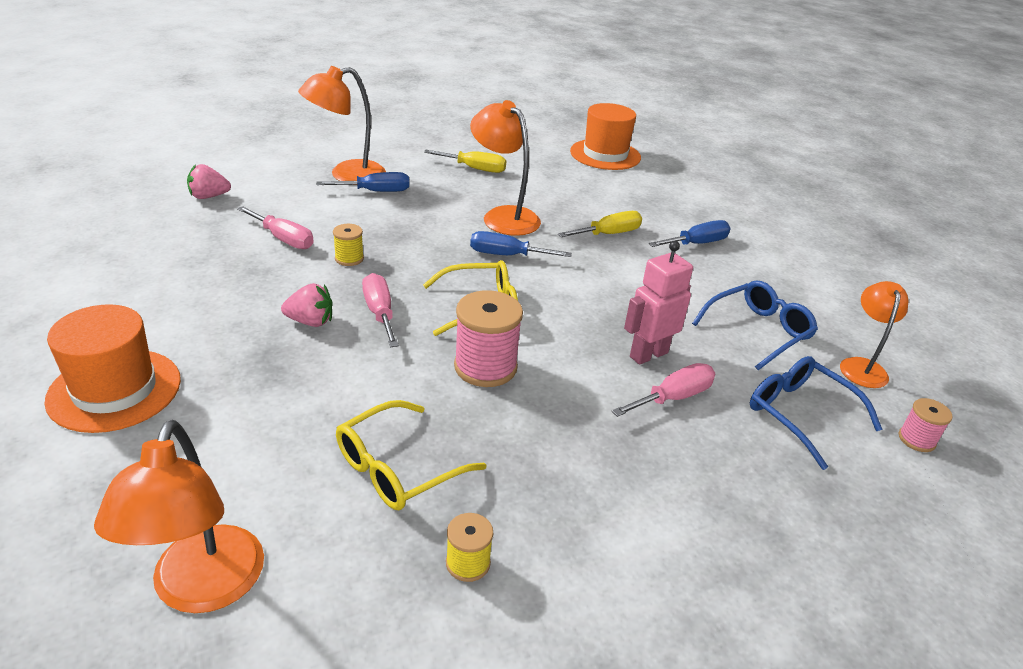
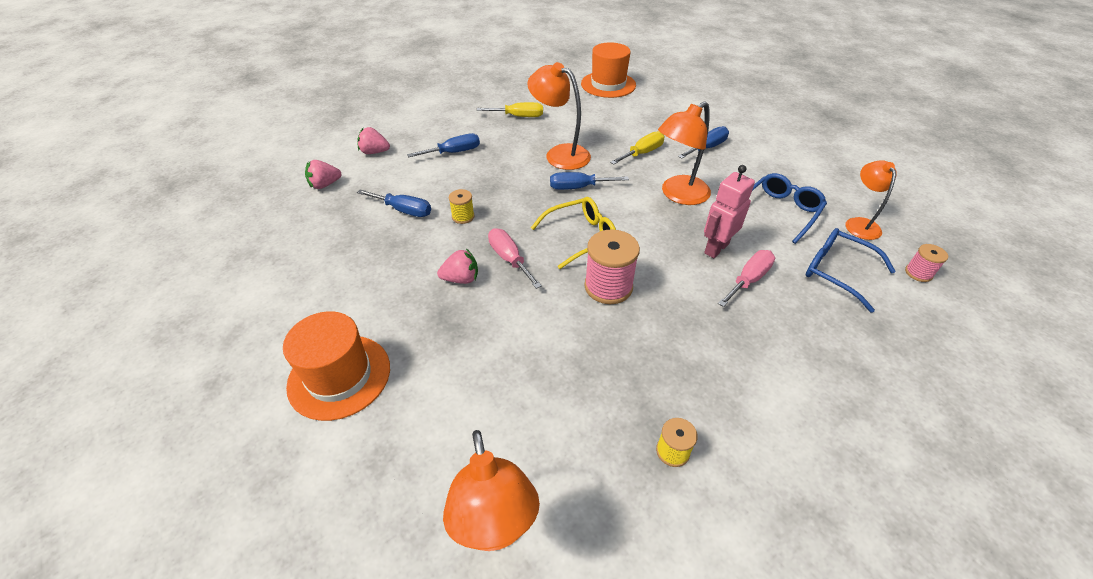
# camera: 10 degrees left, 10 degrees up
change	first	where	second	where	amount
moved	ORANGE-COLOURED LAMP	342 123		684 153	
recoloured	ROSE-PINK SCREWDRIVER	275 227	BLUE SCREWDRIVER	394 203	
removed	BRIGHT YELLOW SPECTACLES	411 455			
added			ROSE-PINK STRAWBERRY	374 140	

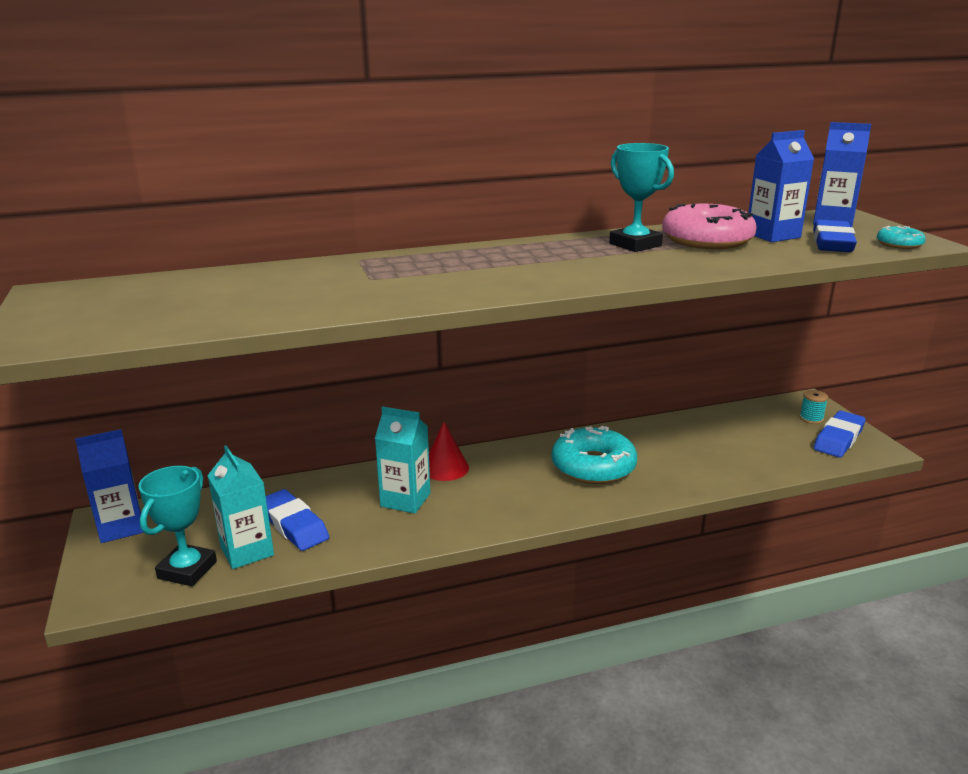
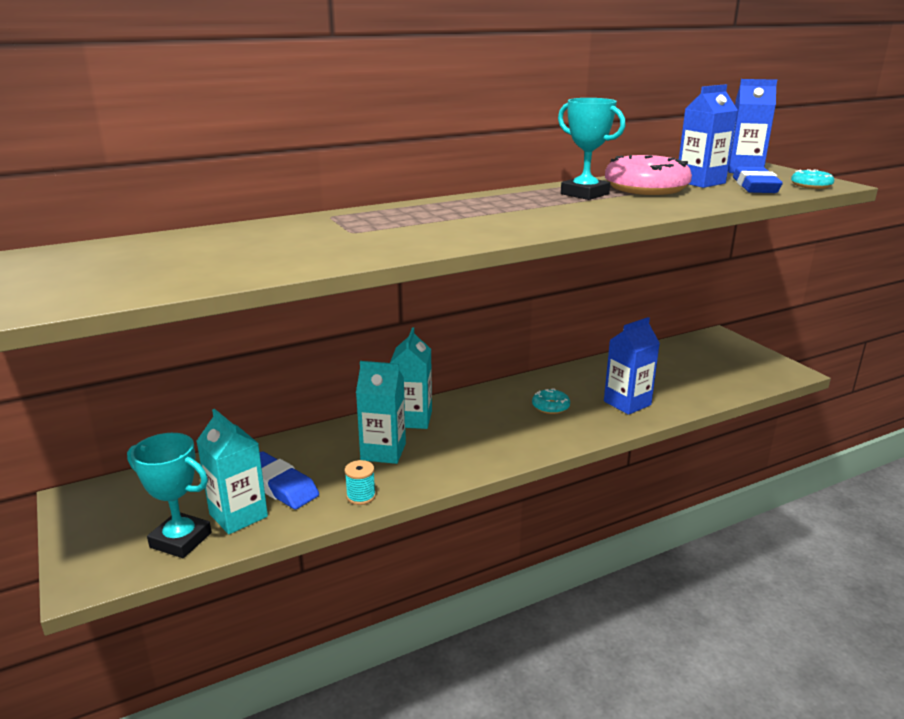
# camera: 10 degrees left, 0 degrees up
change	first	where	second	where	amount
moved	TEAL BOBBIN	814 407		360 482	
removed	BLUE ERASER	840 434			
replaced	CRIMSON CONE	449 451	TEAL MILK CARTON	411 378	
resized	TEAL DOUGHNUT	594 455		551 401	x0.48
moved	BLUE MILK CARTON	109 486		632 366	
turned	TEAL TROPHY	177 526		169 495	75 degrees counterclockwise

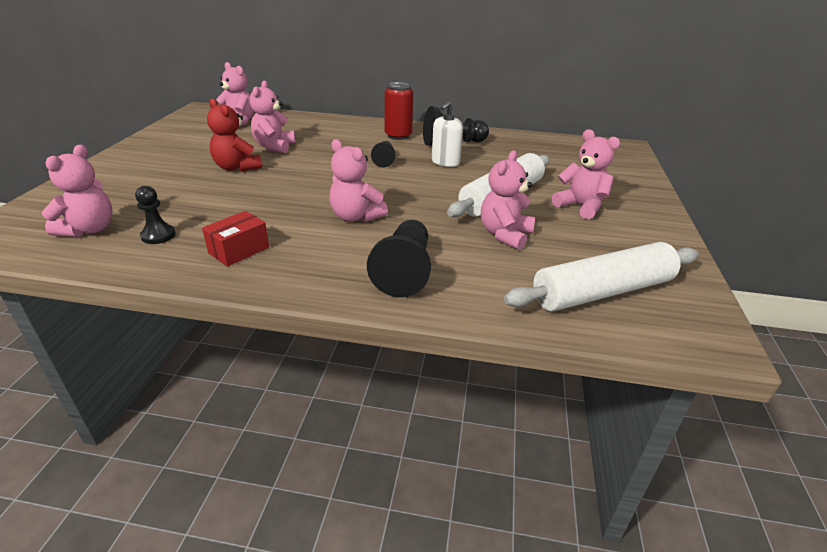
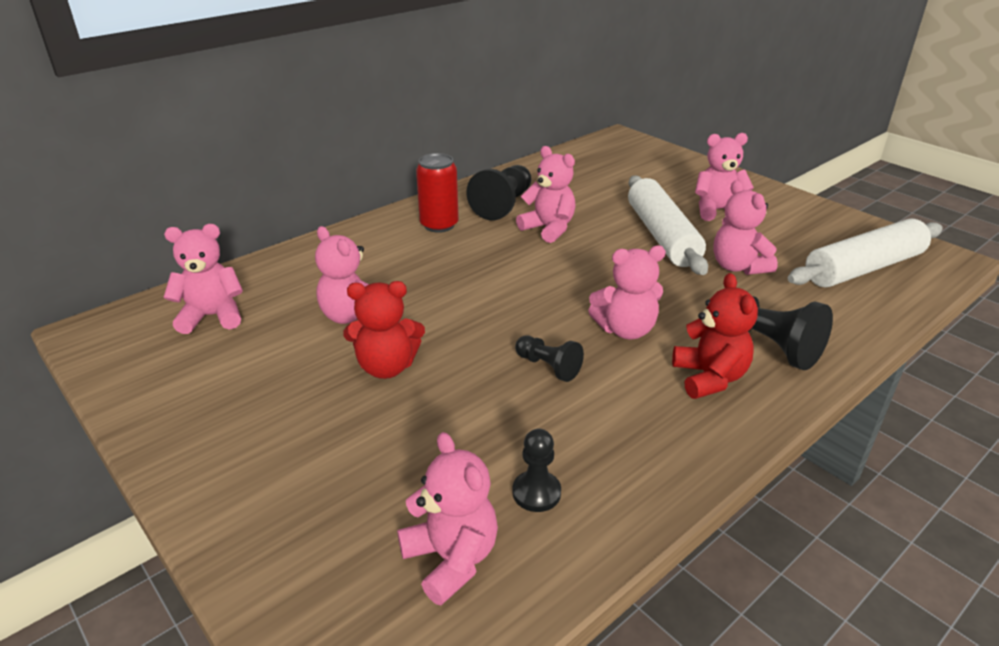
# camera: 50 degrees left, 0 degrees up
change	first	where	second	where	amount
replaced	PURE WHITE SOAP PUMP	447 134	ROSE-PINK STUFFED BEAR	546 194	
moved	JET-BLACK PAWN	383 154		549 359	
removed	CRIMSON BOX	235 239			
turned	PURE WHITE PASTRY ROLLER	601 276		865 253	45 degrees clockwise
added			CRIMSON STUFFED BEAR	715 336	

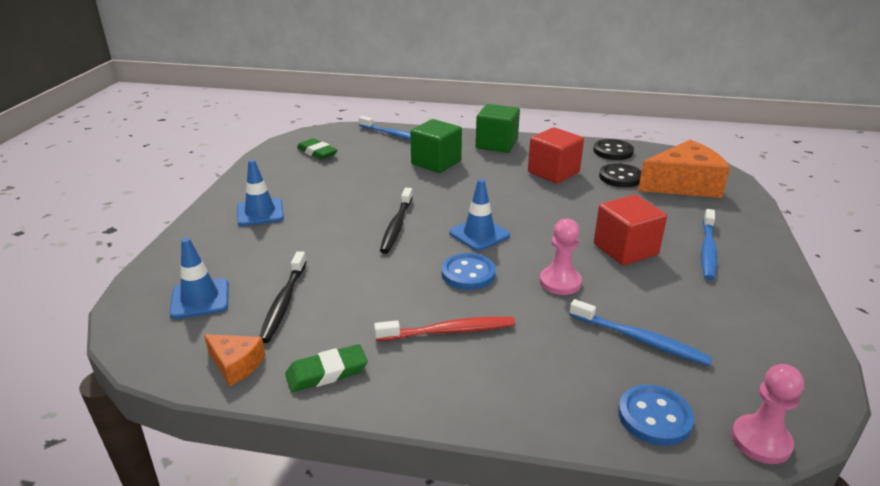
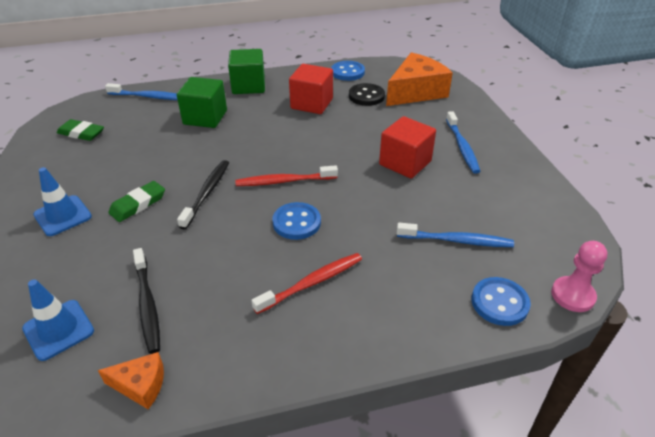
# camera: 25 degrees left, 10 degrees up
change	first	where	second	where	amount
recoloured	JET-BLACK SEWING BUTTON	613 149	BLUE SEWING BUTTON	348 71	
replaced	BLUE TRAFFIC CONE	479 215	CRIMSON TOOTH BRUSH	286 175	
turned	JET-BLACK TOOTH BRUSH	396 221		203 195	150 degrees counterclockwise
removed	ROSE-PINK PAWN	560 257			
moved	EMERALD ERASER	326 368		136 201	

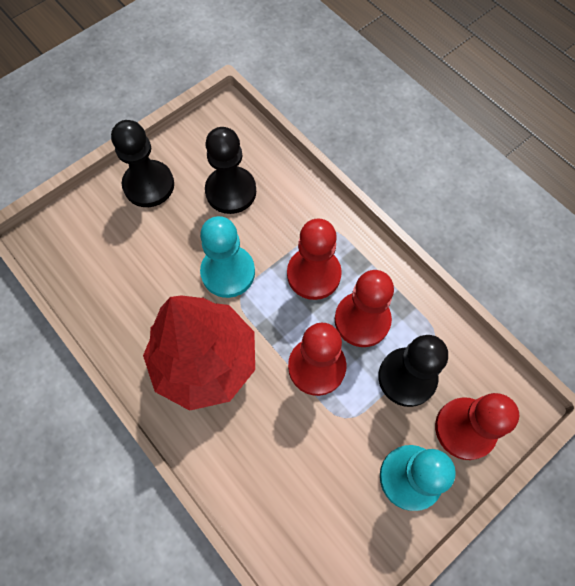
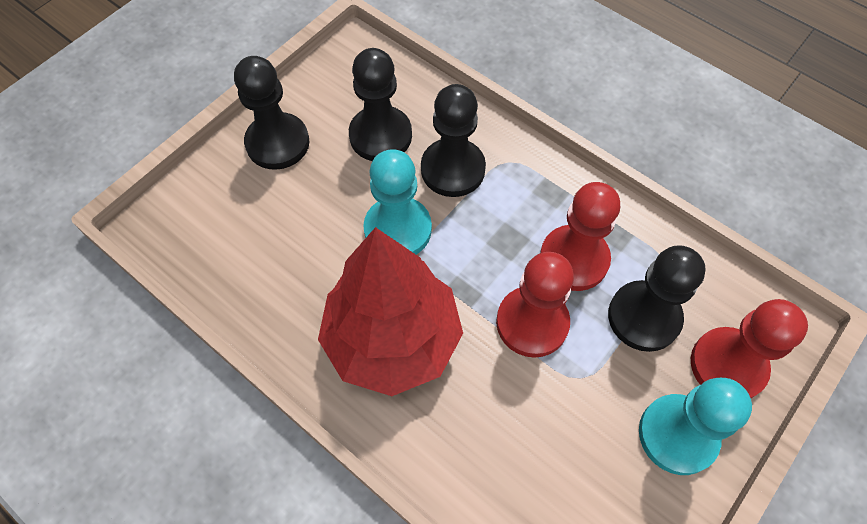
# camera: 10 degrees left, 5 degrees down
change	first	where	second	where	amount
removed	CRIMSON PAWN	314 259			
added			JET-BLACK PAWN	453 140	

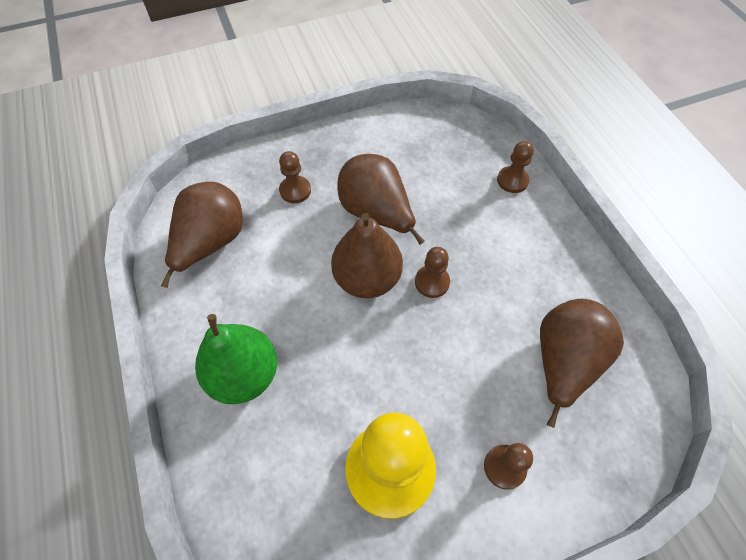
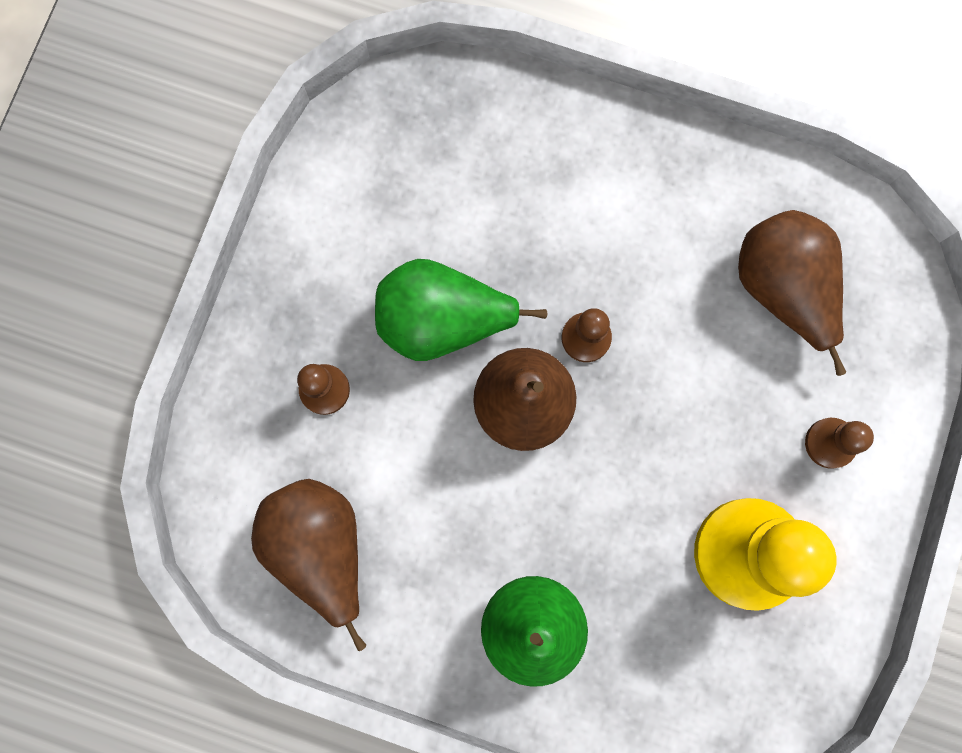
# camera: 50 degrees left, 20 degrees up
change	first	where	second	where	amount
removed	DARK BROWN PAWN	515 167			
recoloured	DARK BROWN PEAR	381 199	EMERALD PEAR	461 310	

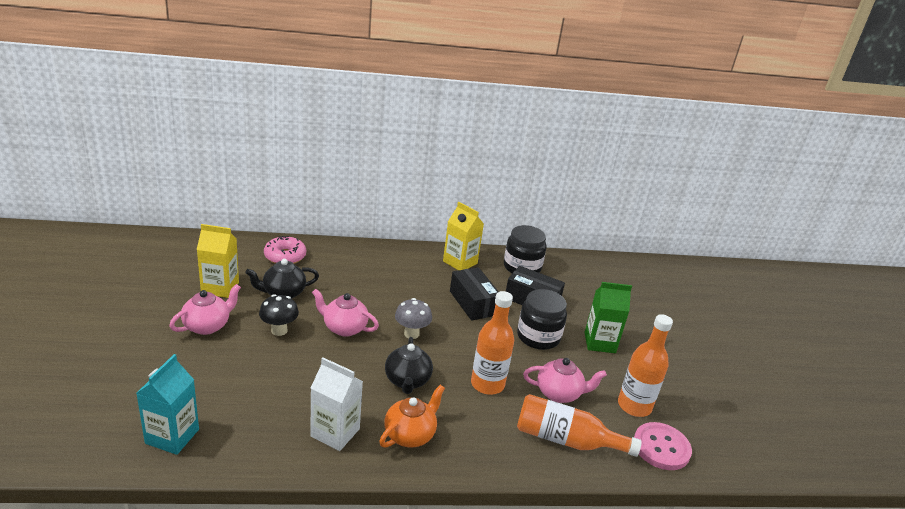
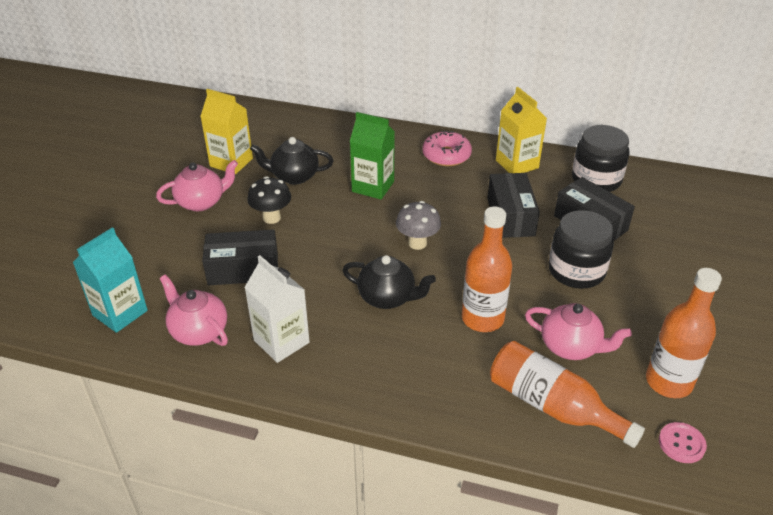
# camera: 25 degrees right, 10 degrees up
change	first	where	second	where	amount
moved	ROSE-PINK DOUGHNUT	285 250		447 149	
moved	EMERALD MILK CARTON	608 317		372 155	
moved	ROSE-PINK CHINA TEAPOT	345 313		193 310	
turned	JET-BLACK CHINA TEAPOT	409 365		389 282	90 degrees counterclockwise
removed	ORANGE-COLOURED CHINA TEAPOT	412 416			
resized	ROSE-PINK SEWING BUTTON	663 446		683 442	x0.59
added			JET-BLACK BOX	240 257	

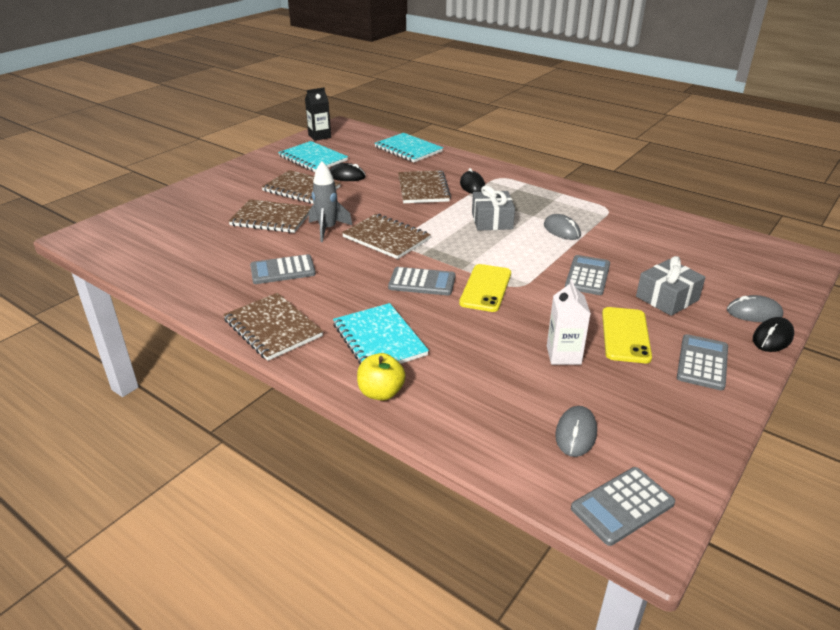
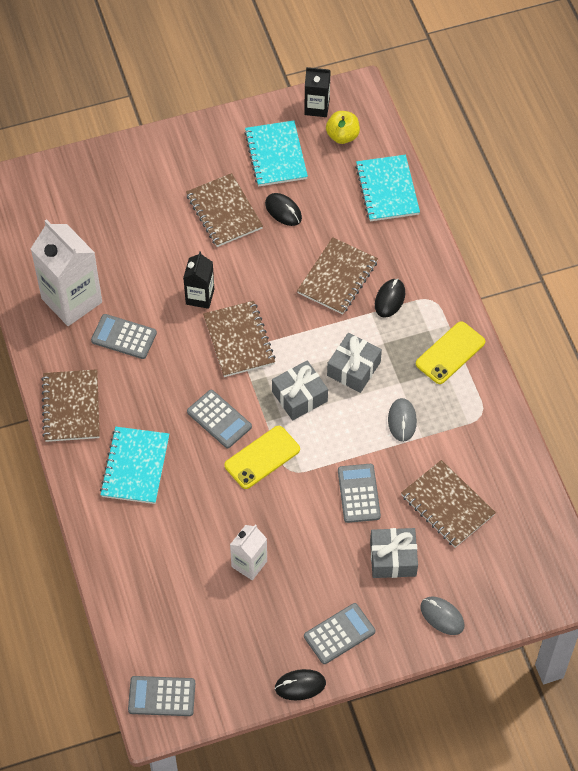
# camera: 35 degrees right, 25 degrees up
change	first	where	second	where	amount
replaced	GRAY TOY ROCKET	331 201	JET-BLACK MILK CARTON	198 280	
moved	DARK BROWN NOTEBOOK	270 216		448 504	
turned	GRAY CALCULATOR	587 275		359 493	60 degrees counterclockwise
moved	BRIGHT YELLOW SMARTPHONE	627 335		450 352	
moved	JET-BLACK COMPUTER MOUSE	773 334		300 684	
moved	BRIGHT YELLOW APPLE	381 377		343 127	
removed	GRAY COMPUTER MOUSE	576 431			
added			PURE WHITE MILK CARTON	66 272	
added			GRAY PRESENT	300 390	

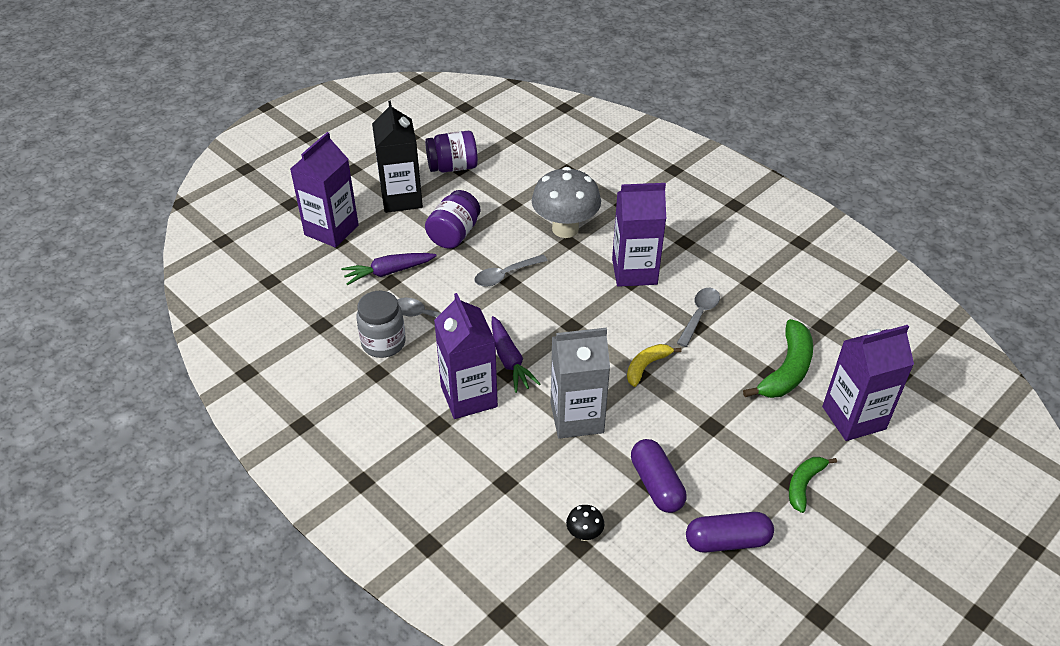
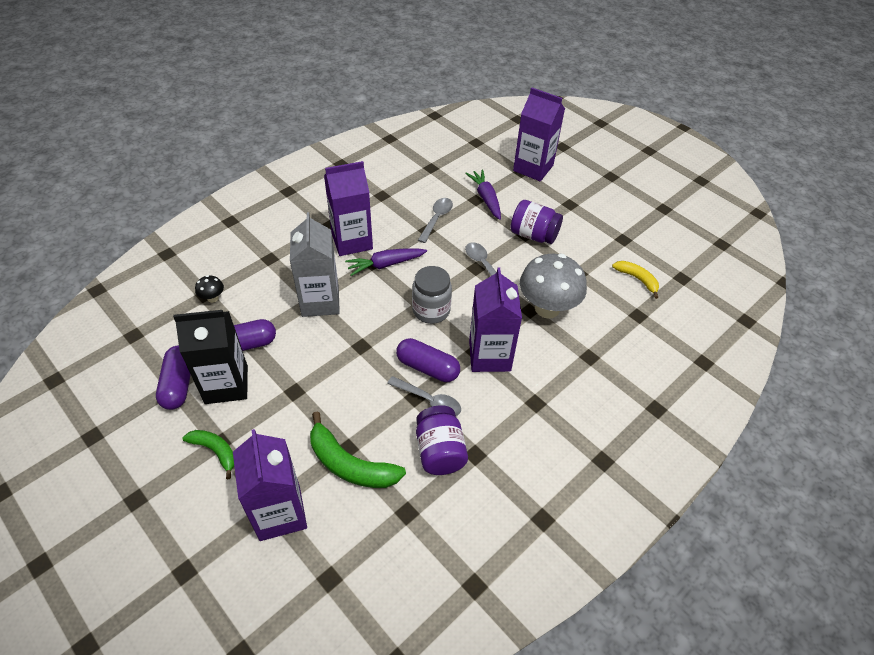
# camera: 90 degrees right, 5 degrees up
change	first	where	second	where	amount
moved	JET-BLACK MILK CARTON	397 157		210 357	
moved	VIOLET JAM JAR	451 152		442 440	
moved	GRAY JAM JAR	381 324		432 295	
moved	BRIGHT YELLOW BANANA FRUIT	654 365		635 280	
added			VIOLET PILL	428 360	

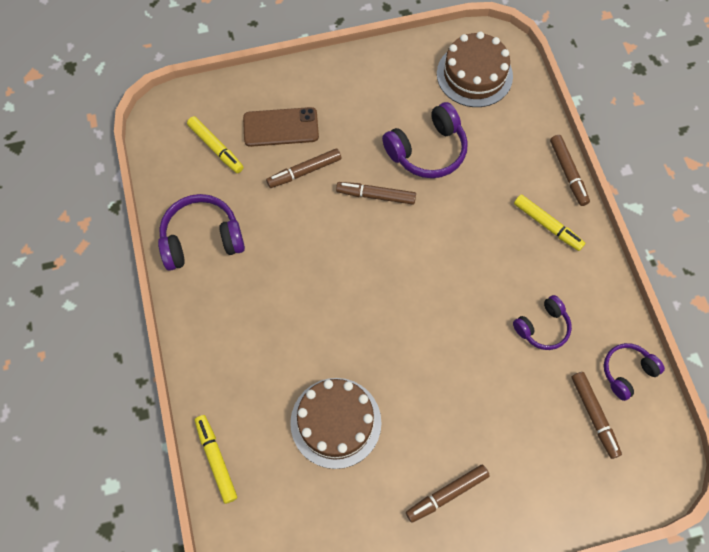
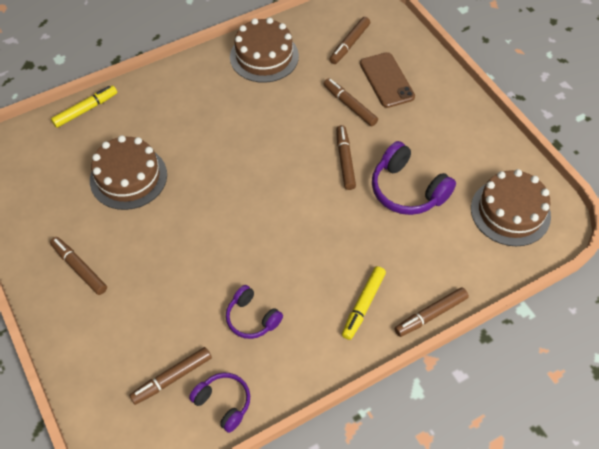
# camera: 75 degrees right, 10 degrees down
change	first	where	second	where	amount
recoloured	BRIGHT YELLOW MARKER	215 144	DARK BROWN MARKER	349 40	
replaced	VIOLET HEADSET	201 232	DARK BROWN LAYER CAKE	264 50	

